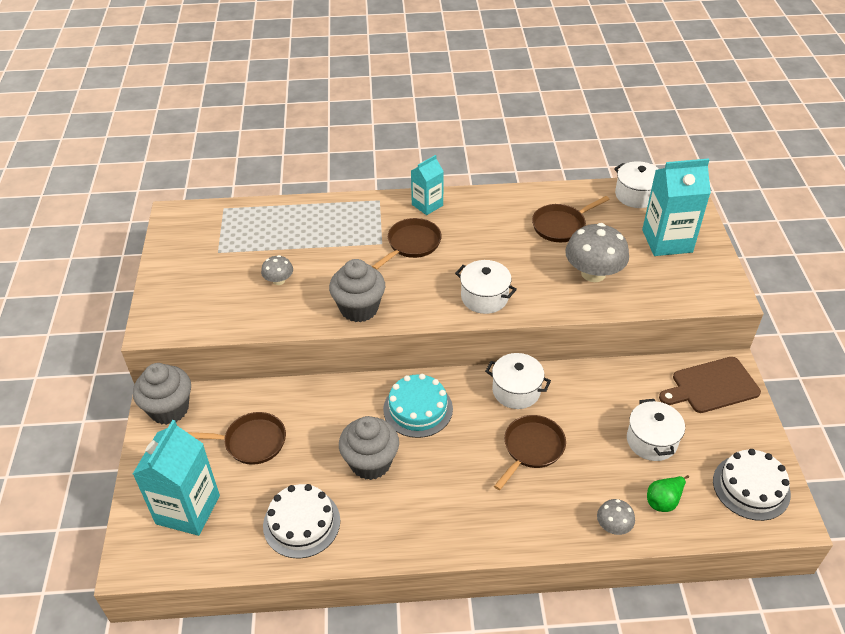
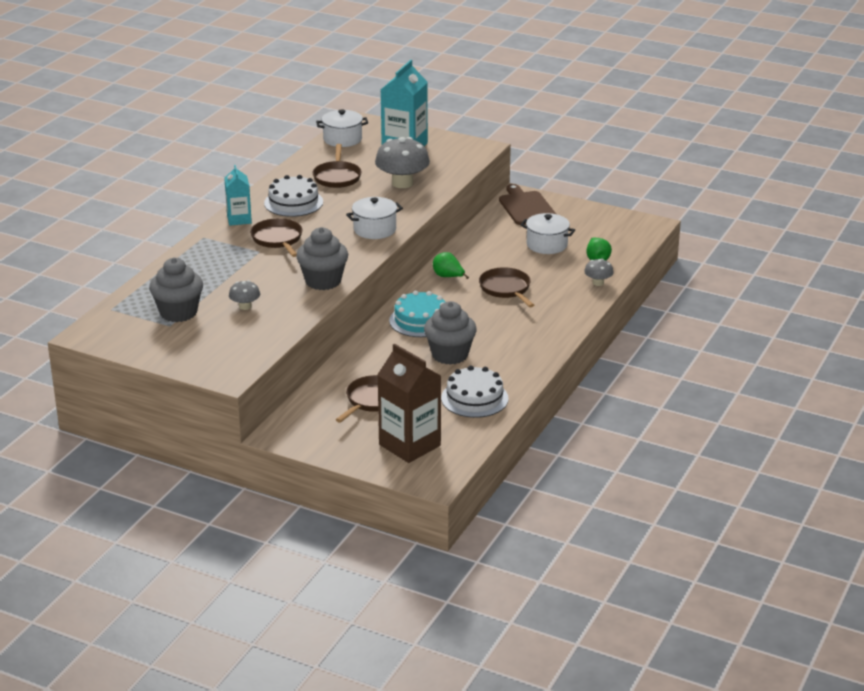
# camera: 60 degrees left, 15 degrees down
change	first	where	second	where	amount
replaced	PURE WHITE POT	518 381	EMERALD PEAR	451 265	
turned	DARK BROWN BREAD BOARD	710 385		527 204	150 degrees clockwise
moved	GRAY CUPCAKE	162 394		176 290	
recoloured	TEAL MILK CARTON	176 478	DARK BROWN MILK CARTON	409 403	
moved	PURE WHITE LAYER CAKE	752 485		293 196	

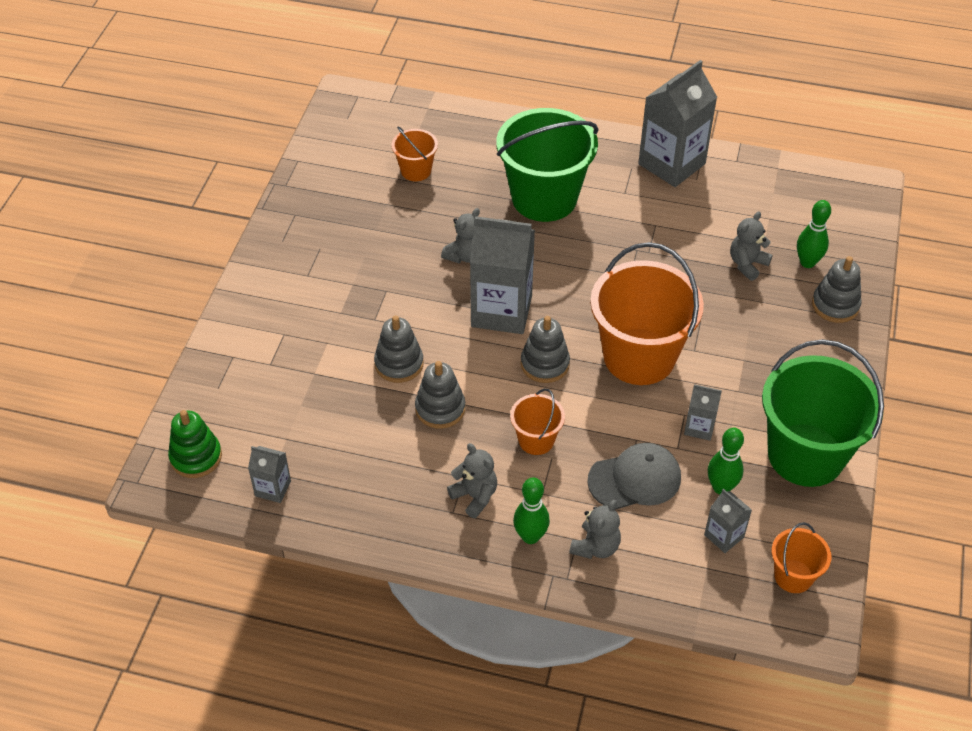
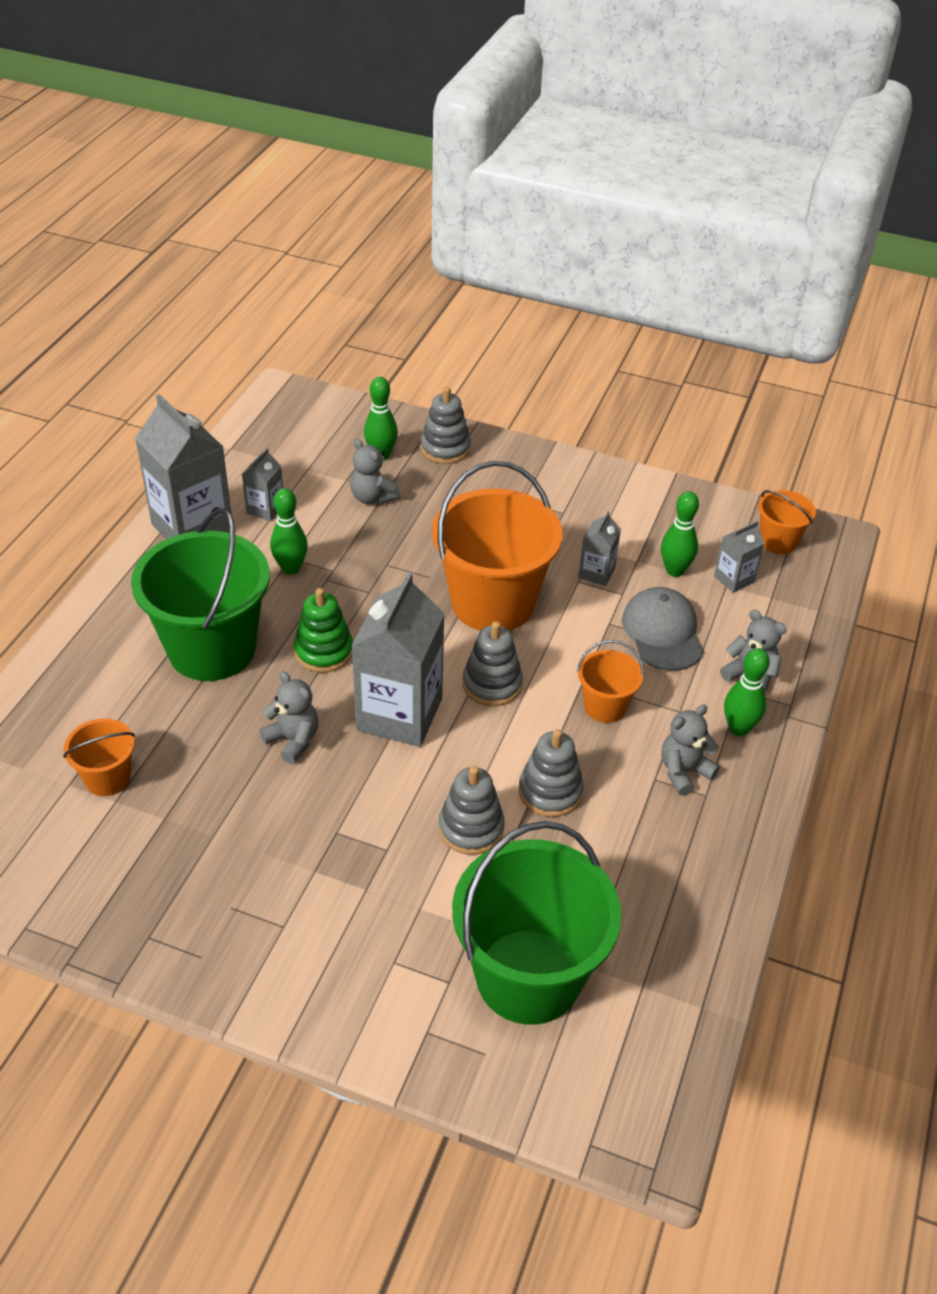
# camera: 85 degrees left, 5 degrees down
change	first	where	second	where	amount
moved	EMERALD BUCKET	823 413		537 923	
moved	EMERALD STACKING TOY	195 444		323 630	
moved	GRAY MILK CARTON	269 474		262 484	
added			EMERALD TENPIN	289 531	

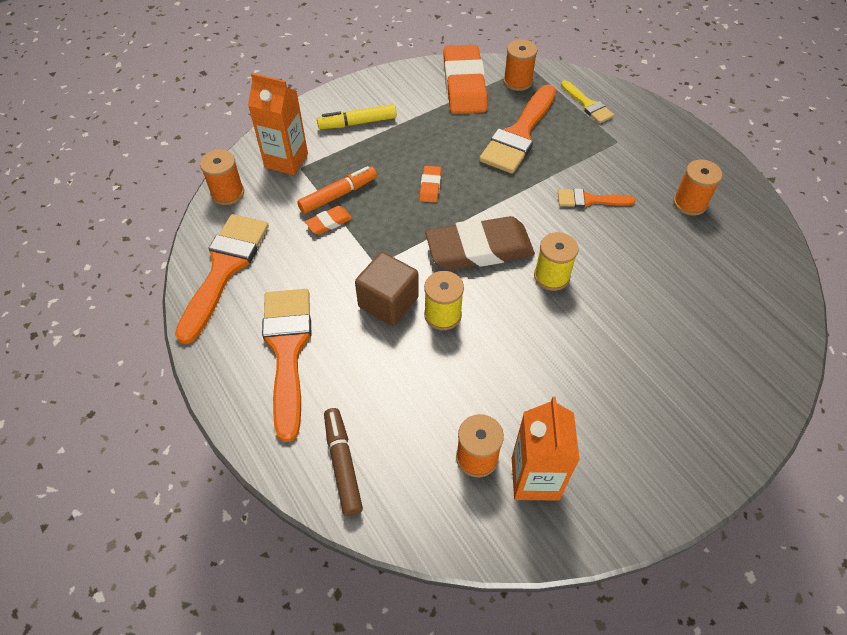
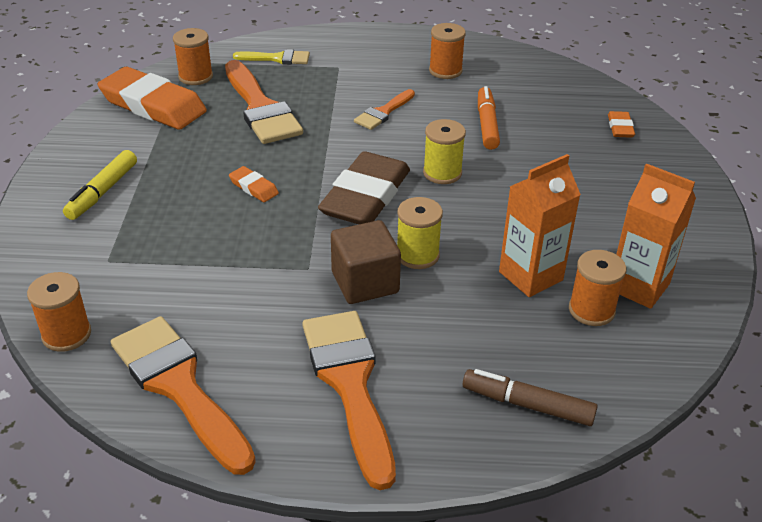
# camera: 55 degrees left, 15 degrees down
change	first	where	second	where	amount
moved	ORANGE-COLOURED MILK CARTON	278 124		540 225	
moved	ORANGE-COLOURED MARKER	337 190		489 118	
moved	ORANGE-COLOURED ERASER	328 220		621 124	
turned	ORANGE-COLOURED BRUSH	286 365		349 400	45 degrees clockwise

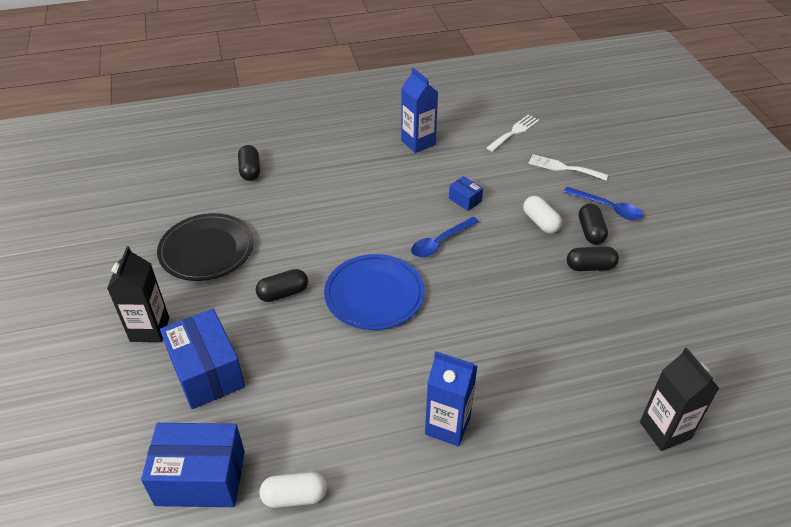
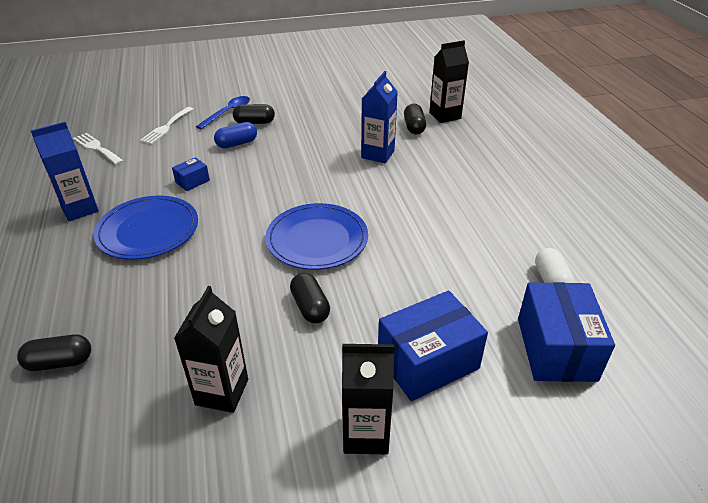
# camera: 90 degrees left, 5 degrees down
change	first	where	second	where	amount
recoloured	PURE WHITE PILL	542 215	BLUE PILL	235 135	
replaced	JET-BLACK DINNER PLATE	205 247	JET-BLACK MILK CARTON	211 349	
removed	BLUE SPOON	445 237			
moved	JET-BLACK PILL	593 259		415 119	
moved	BLUE MILK CARTON	451 398		379 117	
added			BLUE DINNER PLATE	145 227	

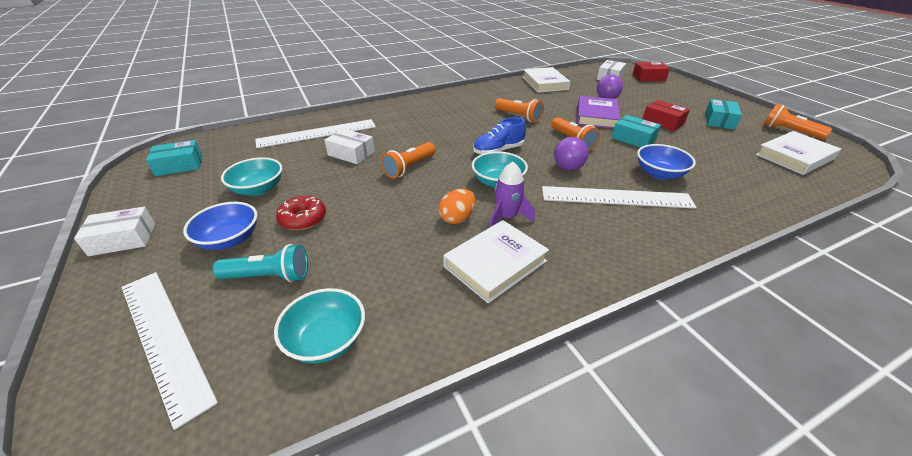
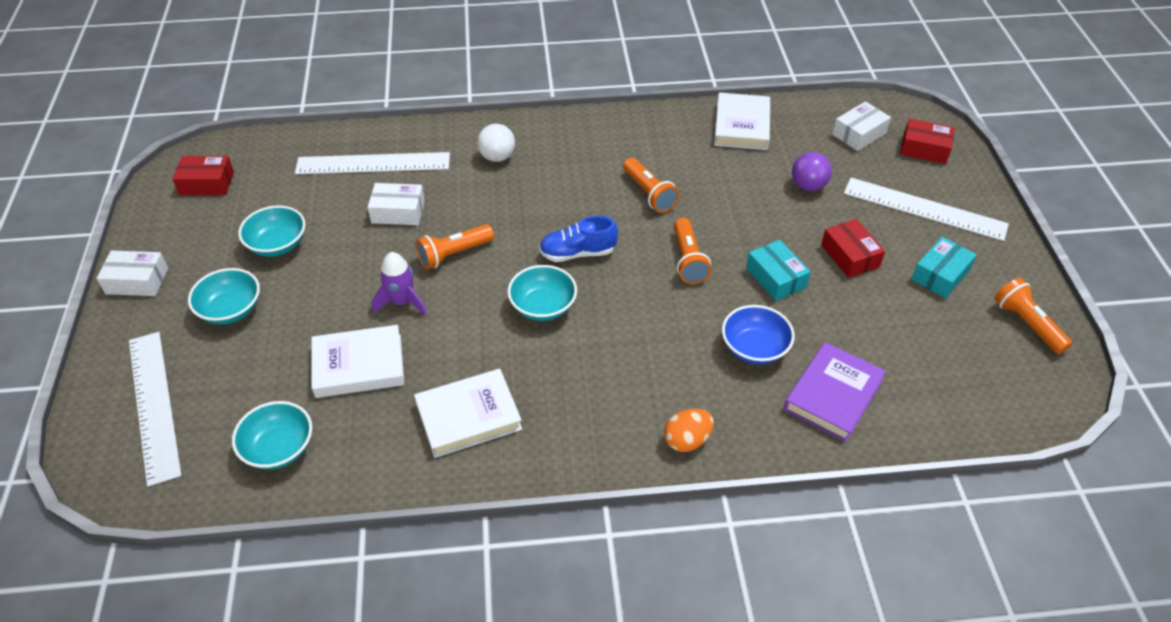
# camera: 20 degrees right, 10 degrees up
change	first	where	second	where	amount
moved	VIOLET HARDBACK	598 112		835 392	
turned	PURE WHITE BOX	349 146		396 204	45 degrees counterclockwise
moved	PURE WHITE HARDBACK	798 153		357 361	
removed	VIOLET SPHERE	571 154			
recoloured	TEAL BOX	174 158	CRIMSON BOX	203 175	
moved	VIOLET TOY ROCKET	512 195		399 283	
moved	PURE WHITE MEASURING STICK	619 197		926 209	
moved	ORANGE-COLOURED EGG SHAPE	457 206		689 430	
removed	CRIMSON DOUGHNUT	301 213			
recoloured	BLUE DEEP DISH	220 226	TEAL DEEP DISH	224 296	
removed	TEAL TORCH	260 263			
added			PURE WHITE SPHERE	496 143	

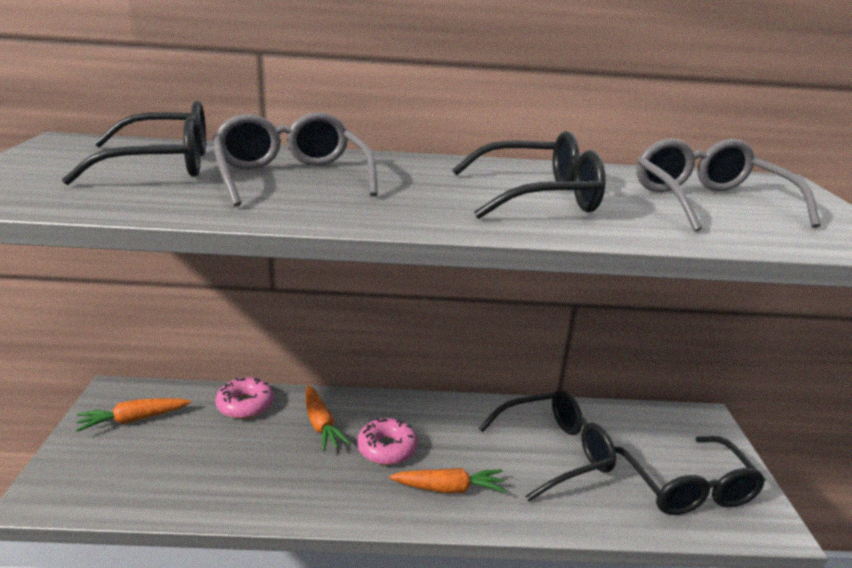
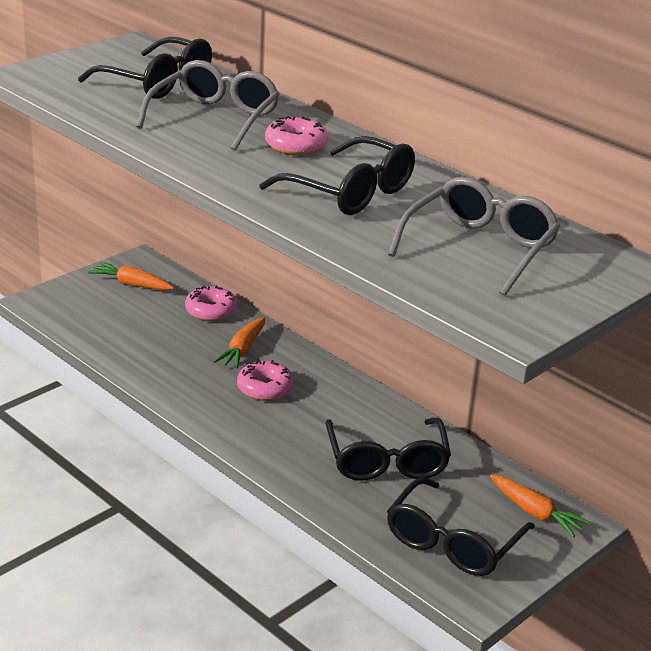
# camera: 45 degrees right, 5 degrees up
change	first	where	second	where	amount
turned	JET-BLACK SPECTACLES	547 445		388 449	60 degrees clockwise
moved	ORANGE-COLOURED TOY CARROT	447 480		540 506	
added			ROSE-PINK DOUGHNUT	296 135	

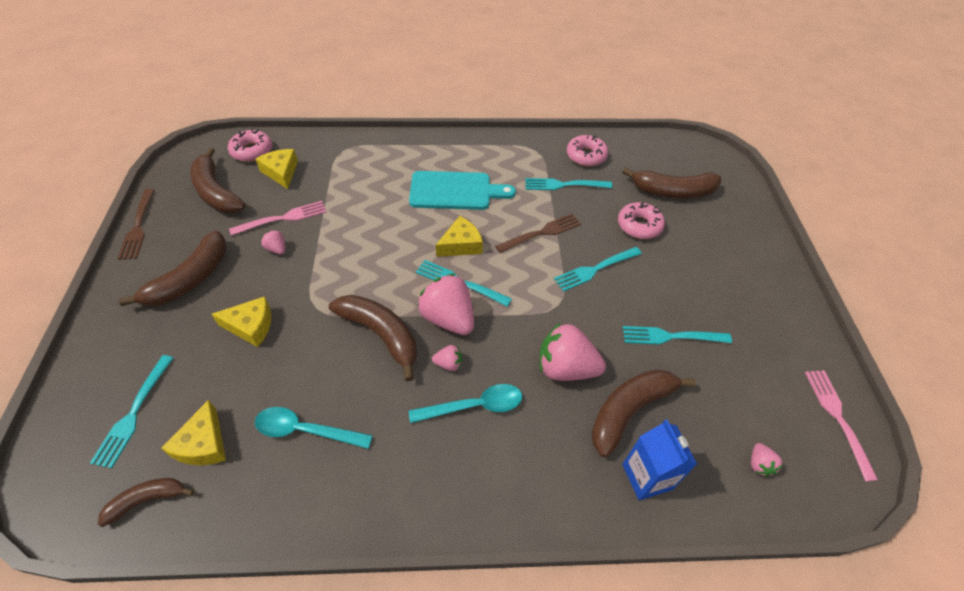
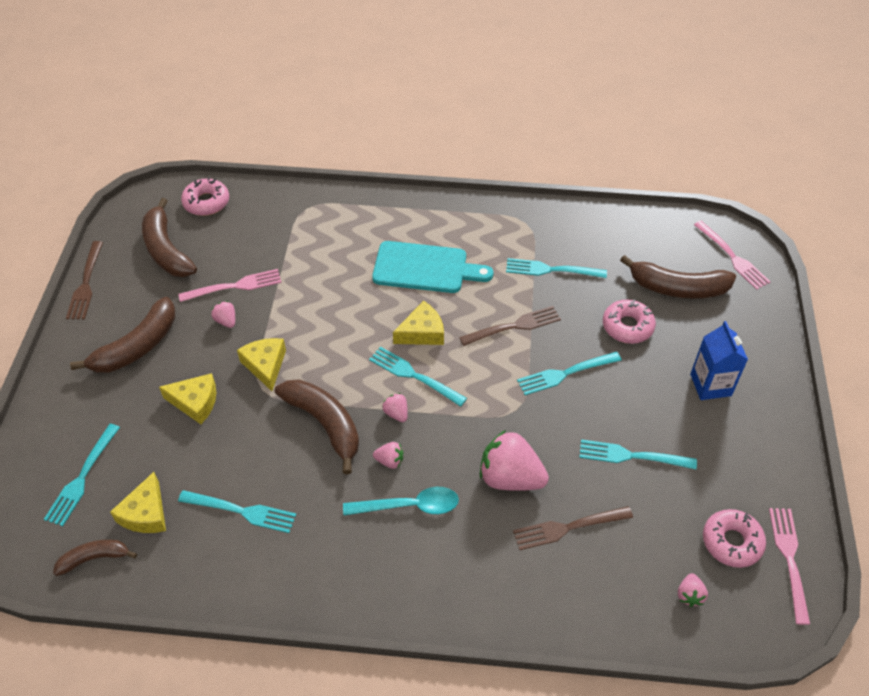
# camera: 10 degrees right, 0 degrees up
change	first	where	second	where	amount
moved	ROSE-PINK DOUGHNUT	587 150		734 538	
moved	BRIGHT YELLOW CHEESE WEDGE	277 169		261 364	
resized	ROSE-PINK STRAWBERRY	446 304		395 407	x0.46
replaced	DARK BROWN BANANA FRUIT	643 413	DARK BROWN TABLE FORK	573 528	
replaced	TEAL SPOON	314 428	TEAL TABLE FORK	237 511	
moved	BLUE MILK CARTON	659 459		719 360	
added			ROSE-PINK TABLE FORK	732 255	

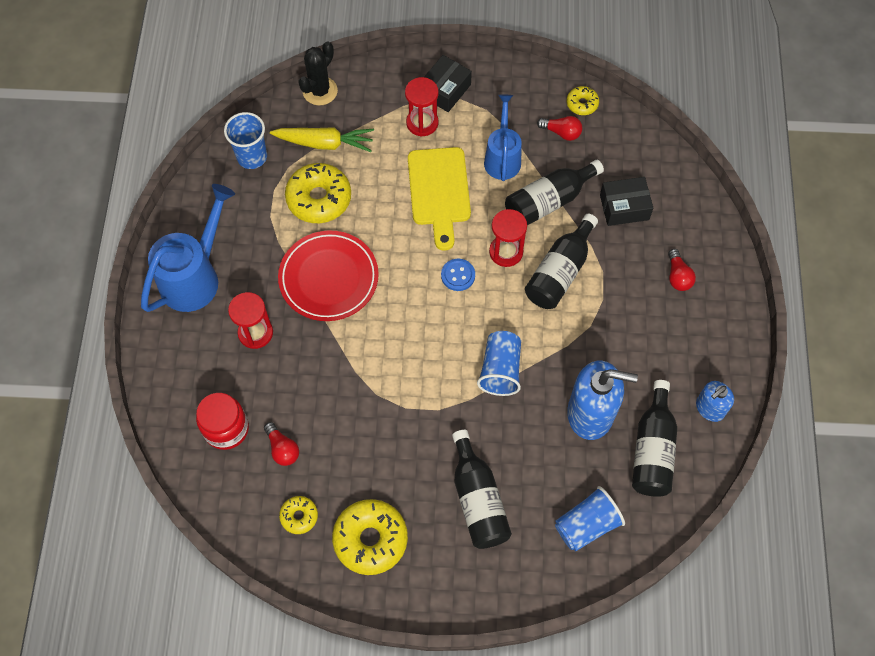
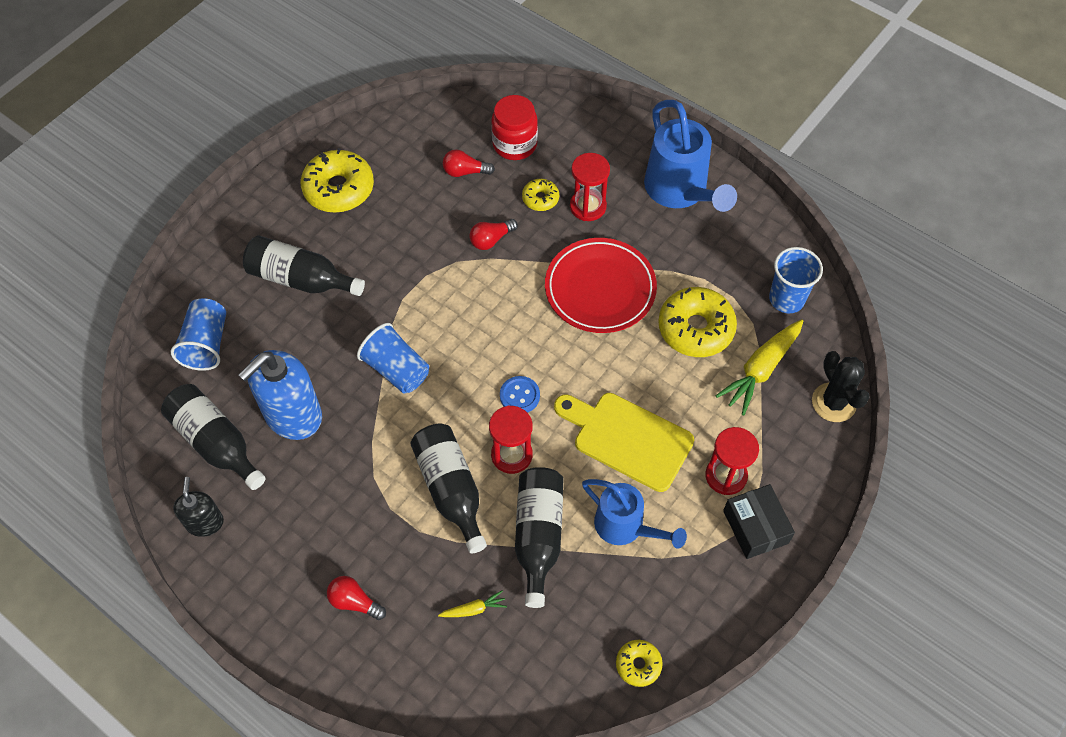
# camera: 125 degrees right, 5 degrees down
change	first	where	second	where	amount
moved	CRIMSON BULB	559 128		493 234	
replaced	JET-BLACK BOX	626 201	BRIGHT YELLOW TOY CARROT	472 603	
recoloured	BLUE SOAP PUMP	715 401	JET-BLACK SOAP PUMP	198 507	
moved	BRIGHT YELLOW DOUGHNUT	298 515		540 195	

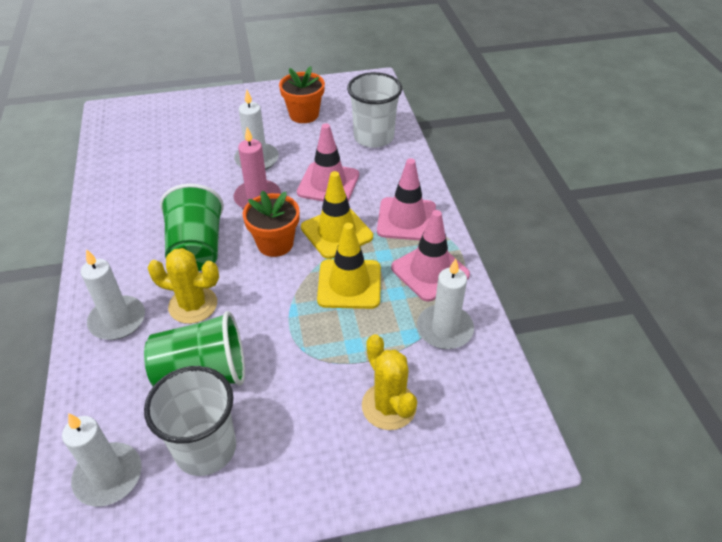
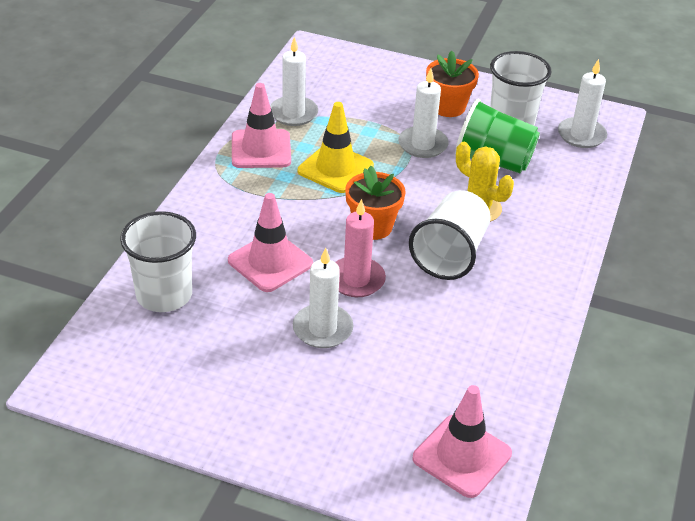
# camera: 150 degrees left, 5 degrees down
change	first	where	second	where	amount
moved	ORANGE-COLOURED FLOWER POT	302 94		452 84	
moved	ROSE-PINK TRAFFIC CONE	406 199		462 441	
removed	BRIGHT YELLOW TRAFFIC CONE	337 215			
recoloured	EMERALD BEAKER	192 227	PURE WHITE BEAKER	450 235	
moved	PURE WHITE CANDLE	113 294		423 113	
removed	BRIGHT YELLOW PRICKLY PLANT	389 382			

